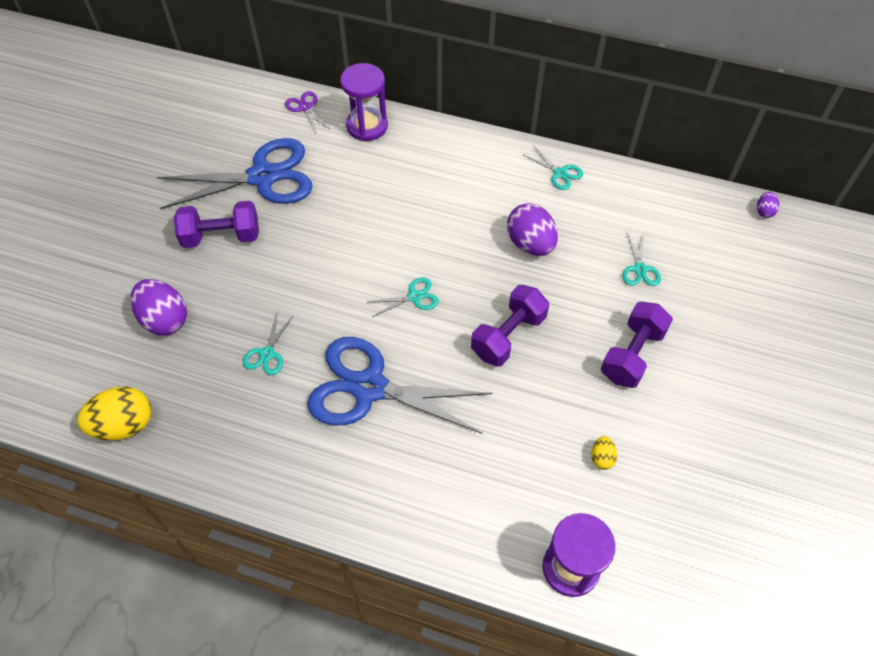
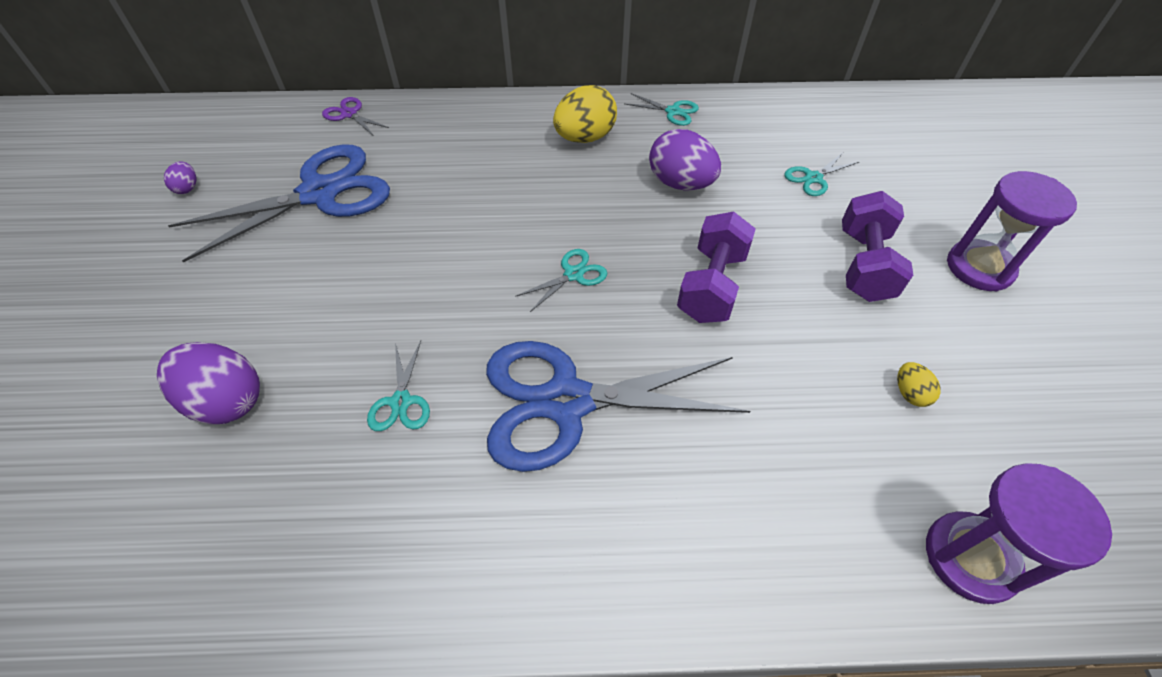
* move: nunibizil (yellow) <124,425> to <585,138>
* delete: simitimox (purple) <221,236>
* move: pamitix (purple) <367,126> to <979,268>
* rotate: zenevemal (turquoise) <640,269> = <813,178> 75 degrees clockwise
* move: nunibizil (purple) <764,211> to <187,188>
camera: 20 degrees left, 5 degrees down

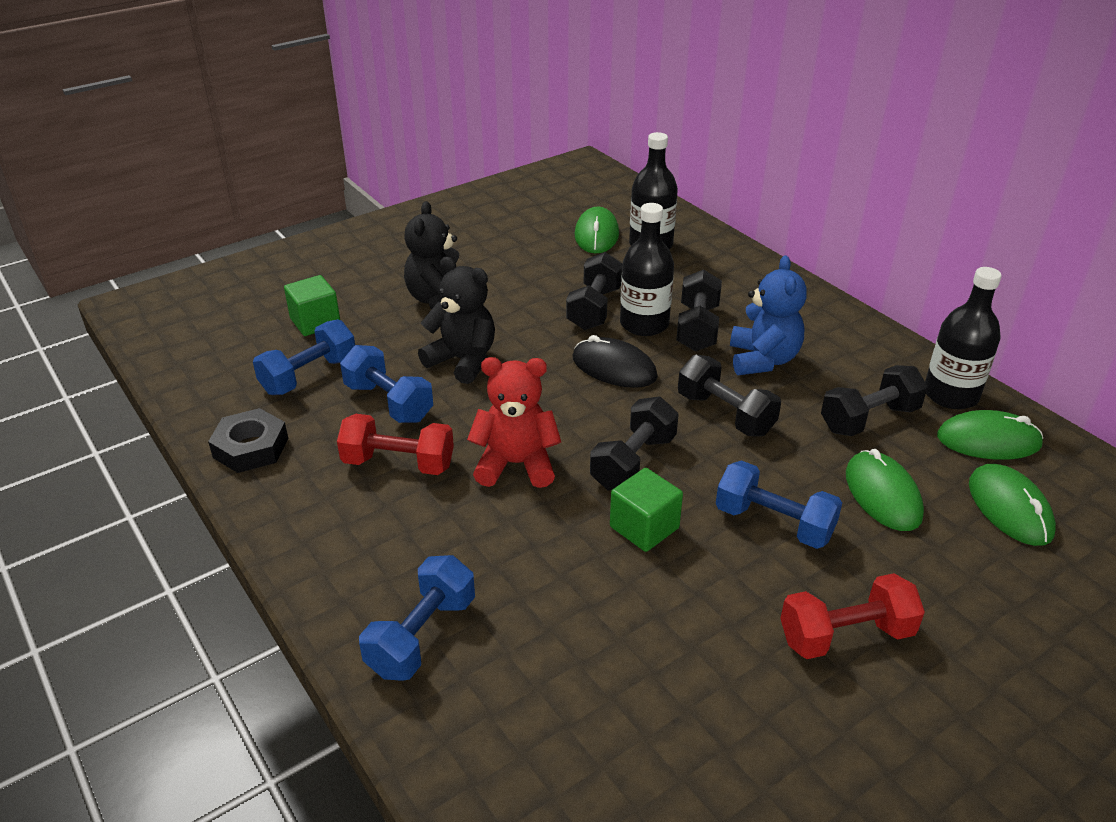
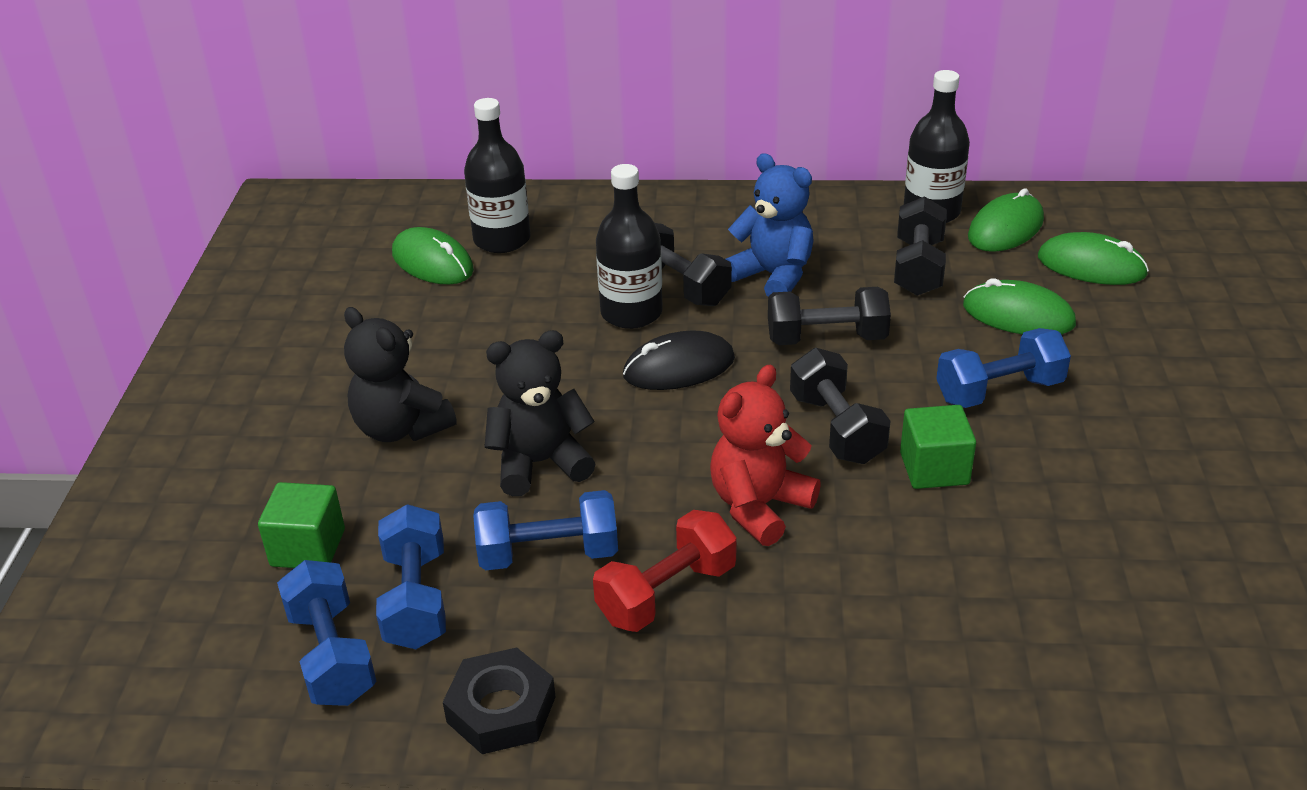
* move: simitimox (blue) <422,636> to <332,655>
* delete: simitimox (black) <594,308>
* delete: simitimox (red) <845,635>
camera: 50 degrees left, 0 degrees up

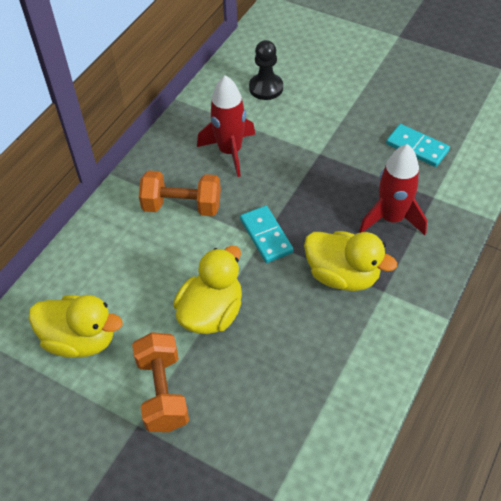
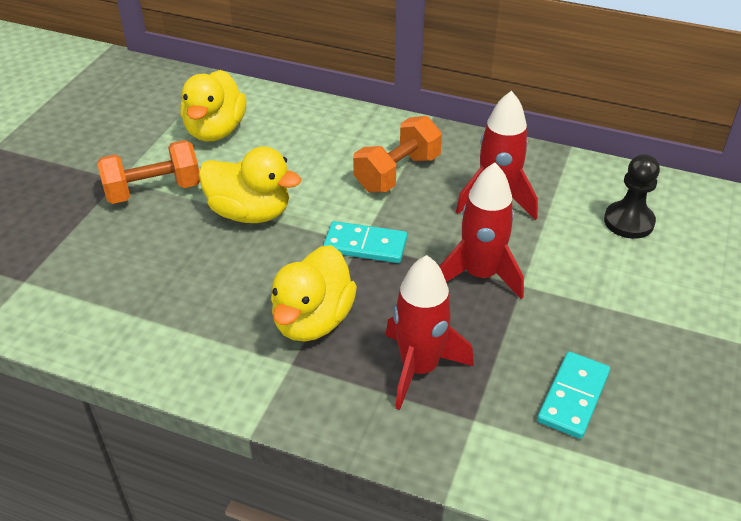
* rotate: simitimox (orange) <182,206> = <397,173> 45 degrees clockwise
* rotate: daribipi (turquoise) <266,236> = <365,245> 45 degrees clockwise
* insert: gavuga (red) <480,275>
camera: 80 degrees right, 10 degrees down

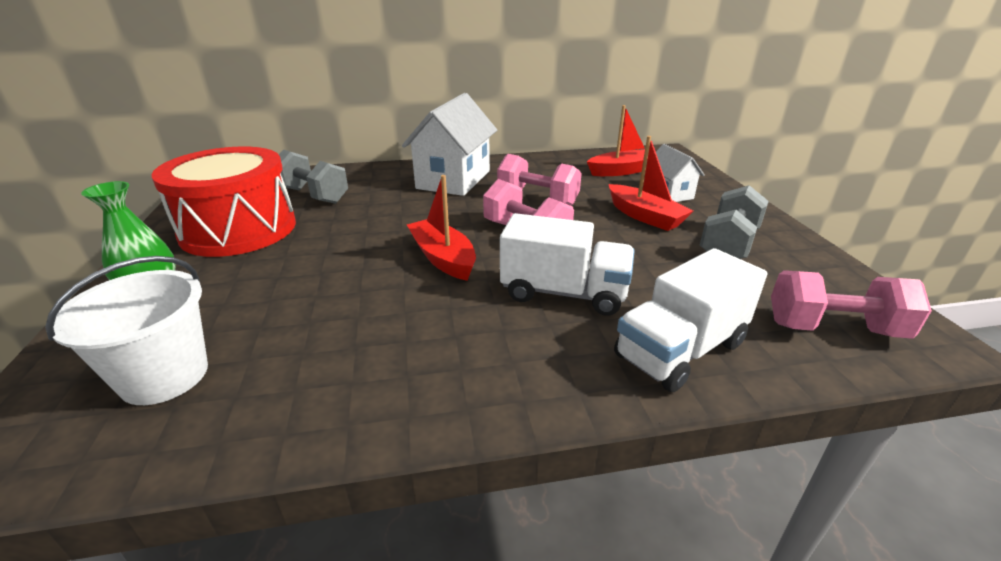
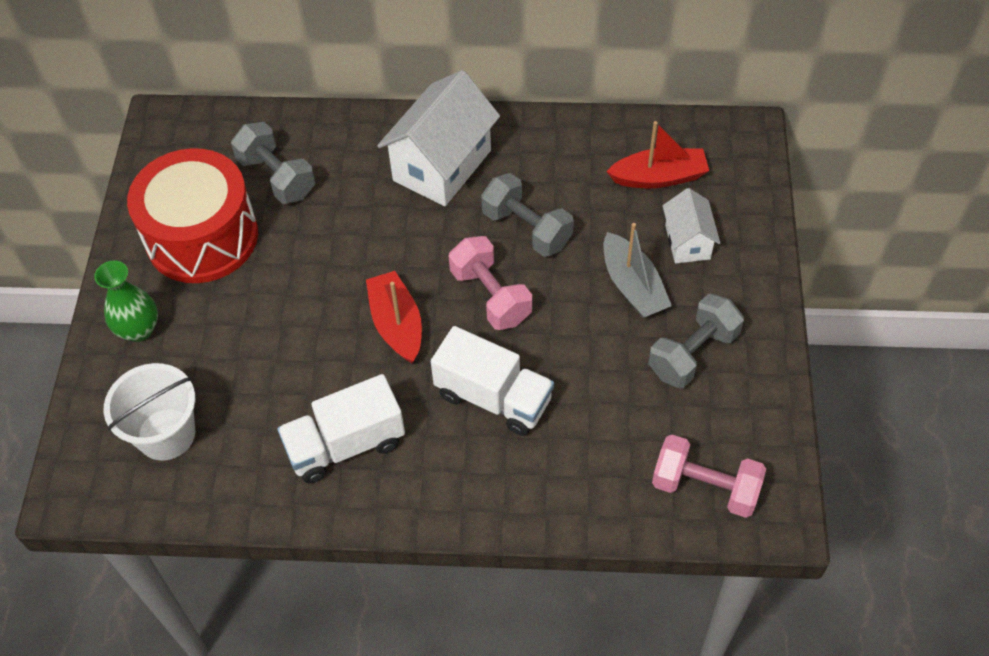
* recolor: simitimox (pink) <537,199> to simitimox (grey) <527,229>
* recolor: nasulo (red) <645,216> to nasulo (grey) <633,286>
* move: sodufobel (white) <680,350> to <345,444>
camera: 15 degrees right, 25 degrees up

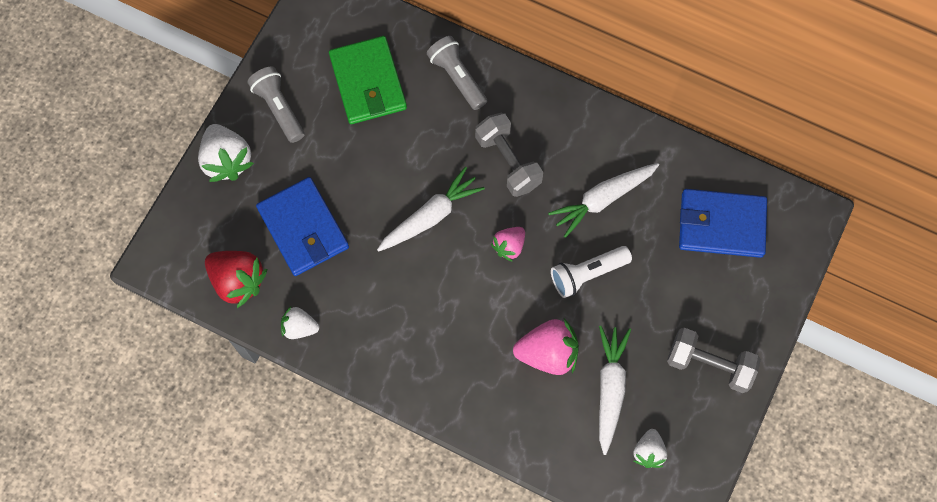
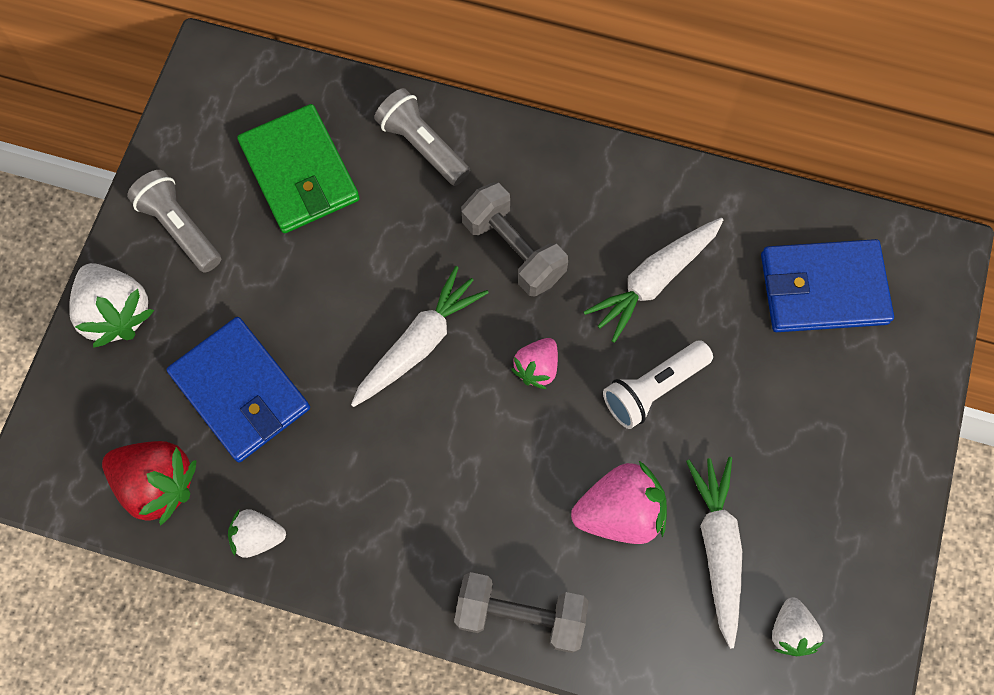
* move: simitimox (grey) <709,365> to <520,615>
camera: 10 degrees left, 0 degrees up

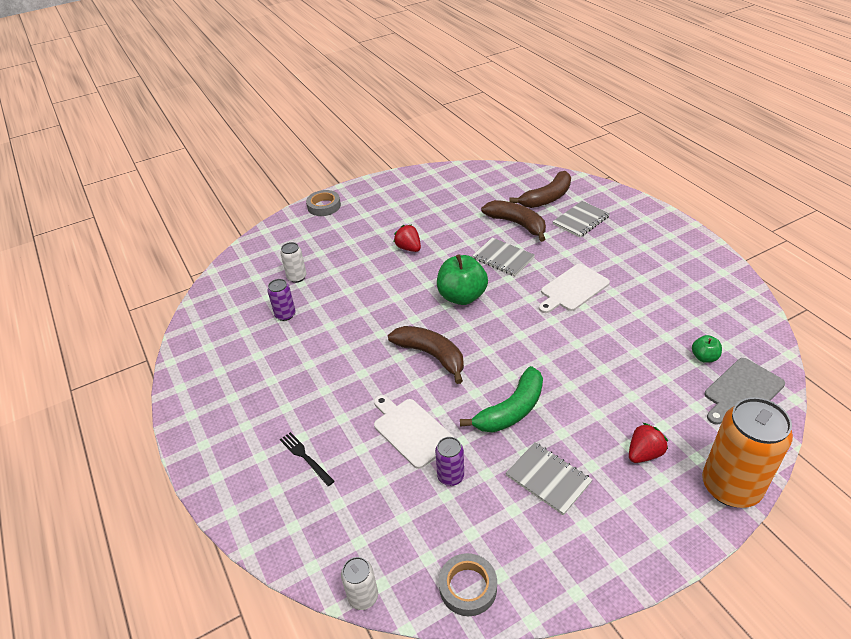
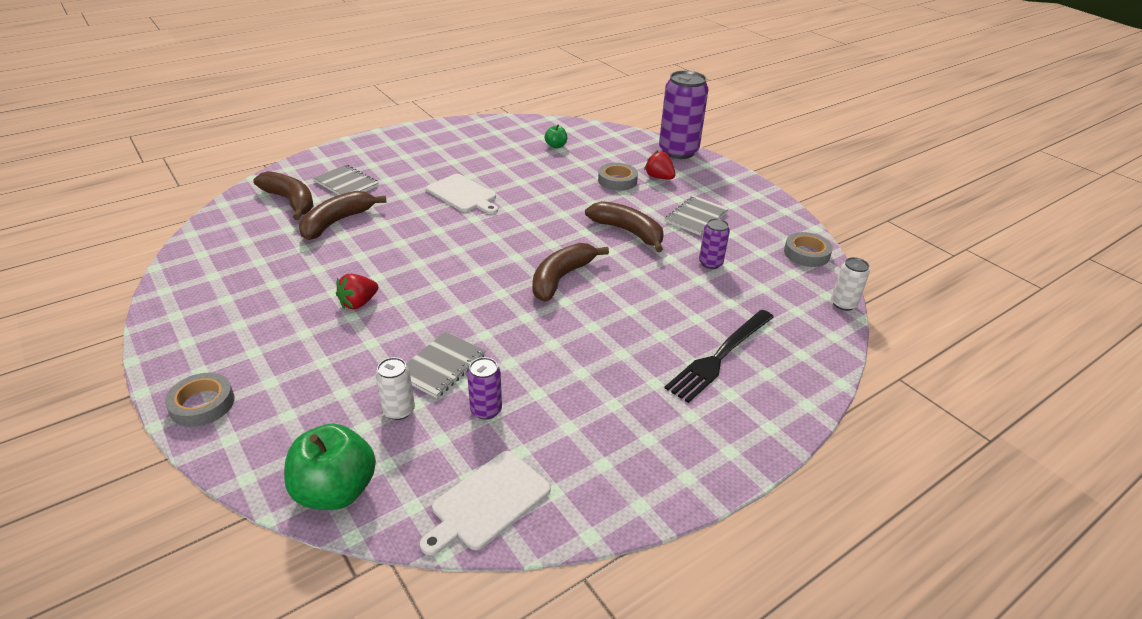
* resize: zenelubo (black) <305,457> = <720,356> x1.86
* move: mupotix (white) <411,430> to <487,502>
* move: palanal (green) <462,296> to <336,491>
* recolor: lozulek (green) <511,410> to lozulek (brown) <628,232>
* move: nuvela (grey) <503,258> to <441,366>
* recolor: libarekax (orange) <730,487> to libarekax (purple) <678,151>
* delete: mupotix (grey) <742,391>
* insert: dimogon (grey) <617,180>
camera: 100 degrees left, 5 degrees down

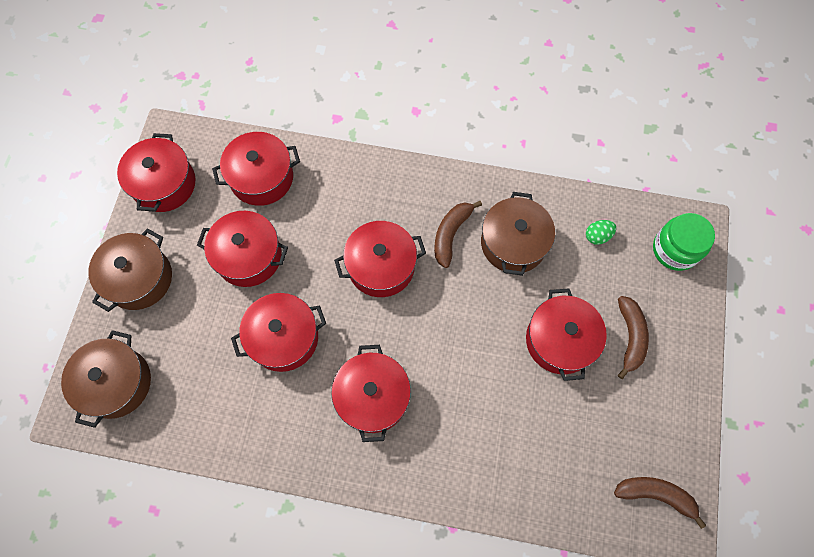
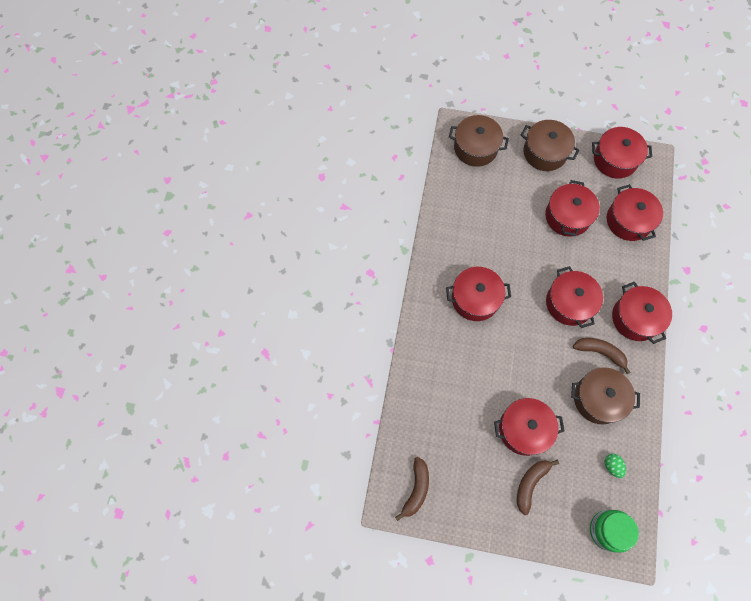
* move: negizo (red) <284,338> to <635,318>
* rotate: lozulek (brown) <630,337> = <530,483> 120 degrees clockwise
camera: 90 degrees right, 0 degrees up

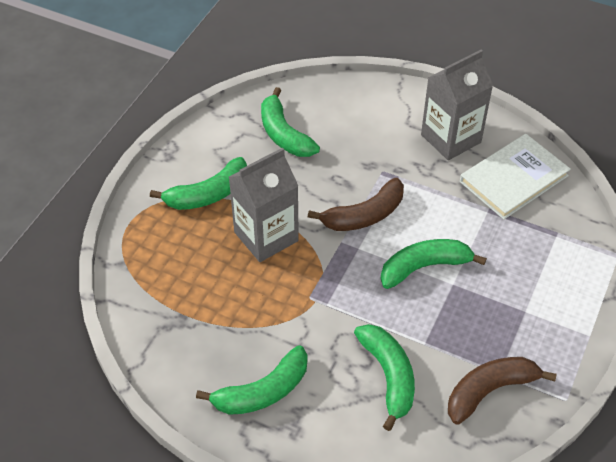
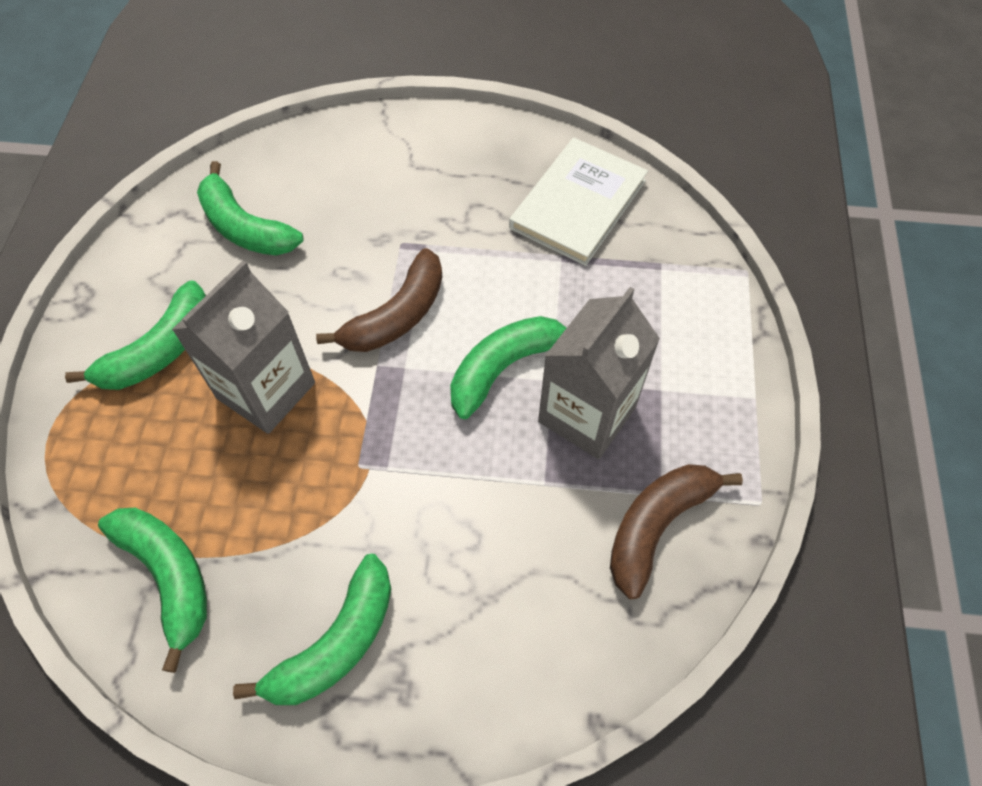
* move: lozulek (green) <388,376> to <168,576>
* move: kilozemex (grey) <450,138> to <587,414>
camera: 20 degrees left, 10 degrees up

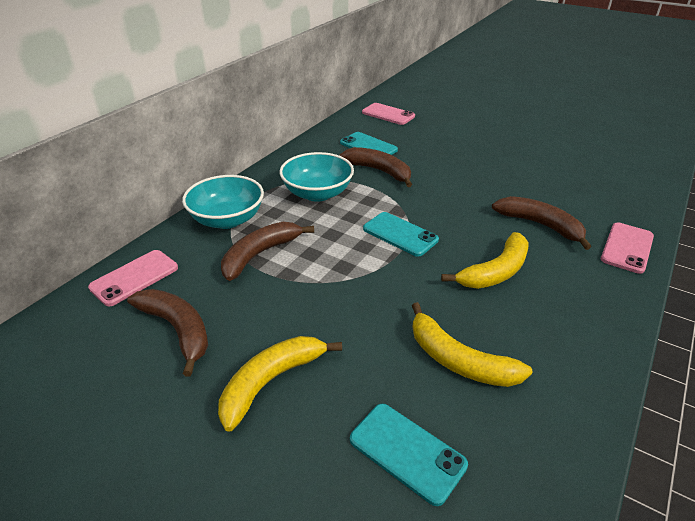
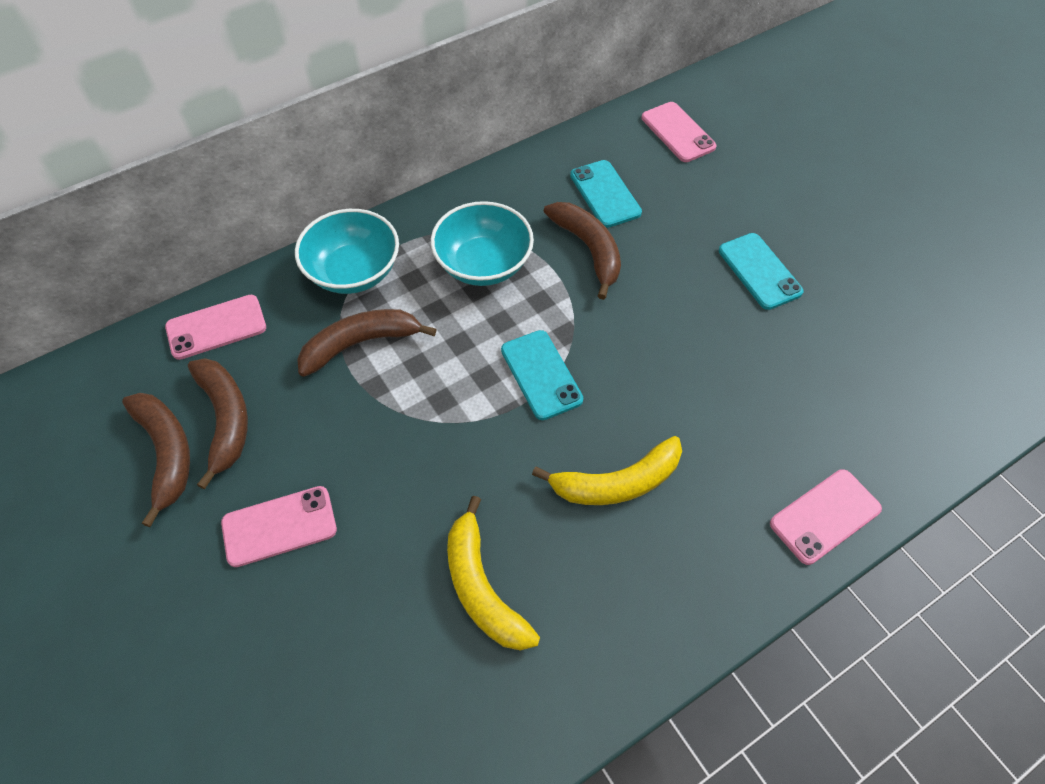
* replace: lozulek (yellow) <270,382> to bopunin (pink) <279,526>
* move: bopunin (turquoise) <407,452> to <759,271>
* move: lozulek (brown) <540,225> to <167,453>
camera: 25 degrees right, 20 degrees up

